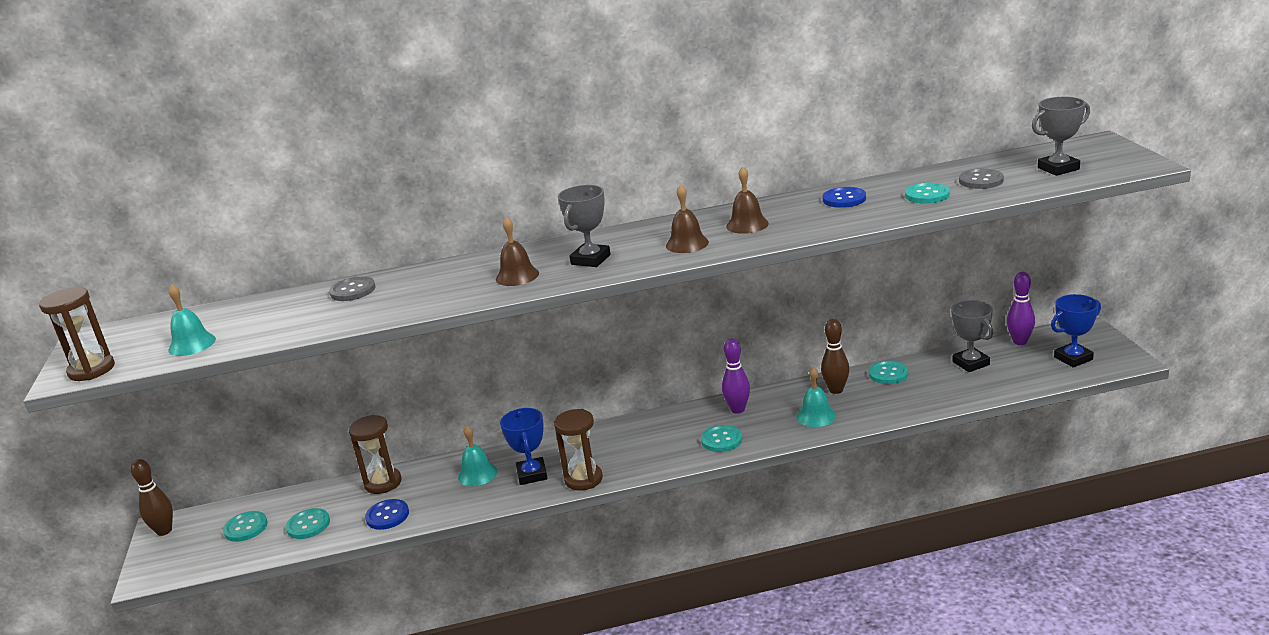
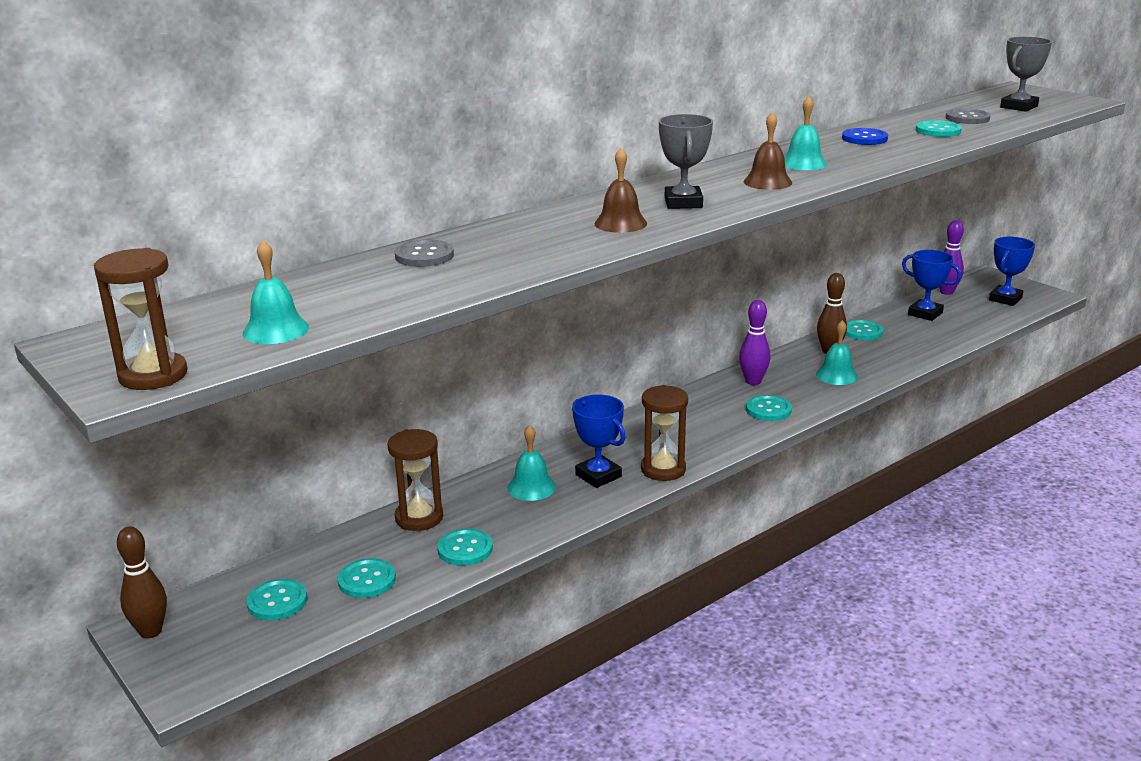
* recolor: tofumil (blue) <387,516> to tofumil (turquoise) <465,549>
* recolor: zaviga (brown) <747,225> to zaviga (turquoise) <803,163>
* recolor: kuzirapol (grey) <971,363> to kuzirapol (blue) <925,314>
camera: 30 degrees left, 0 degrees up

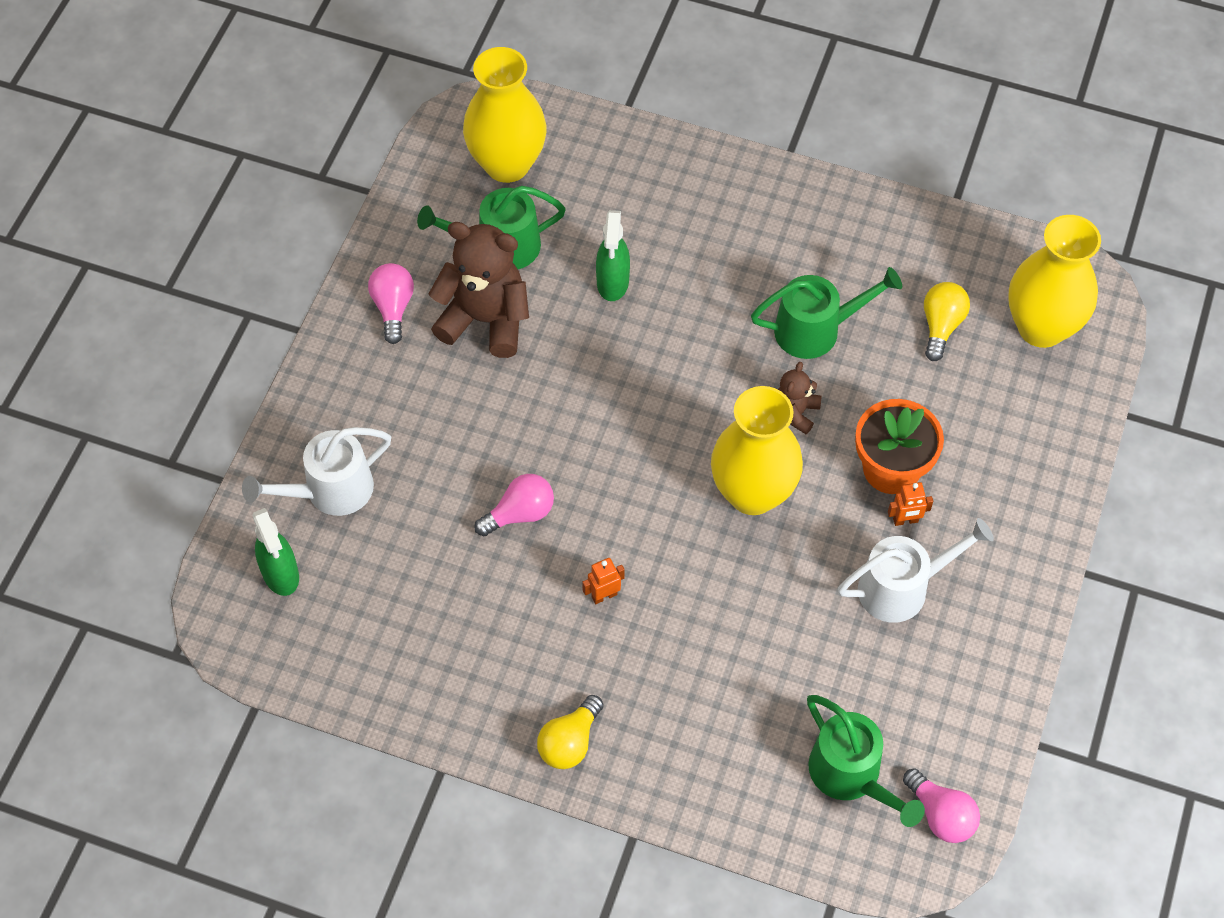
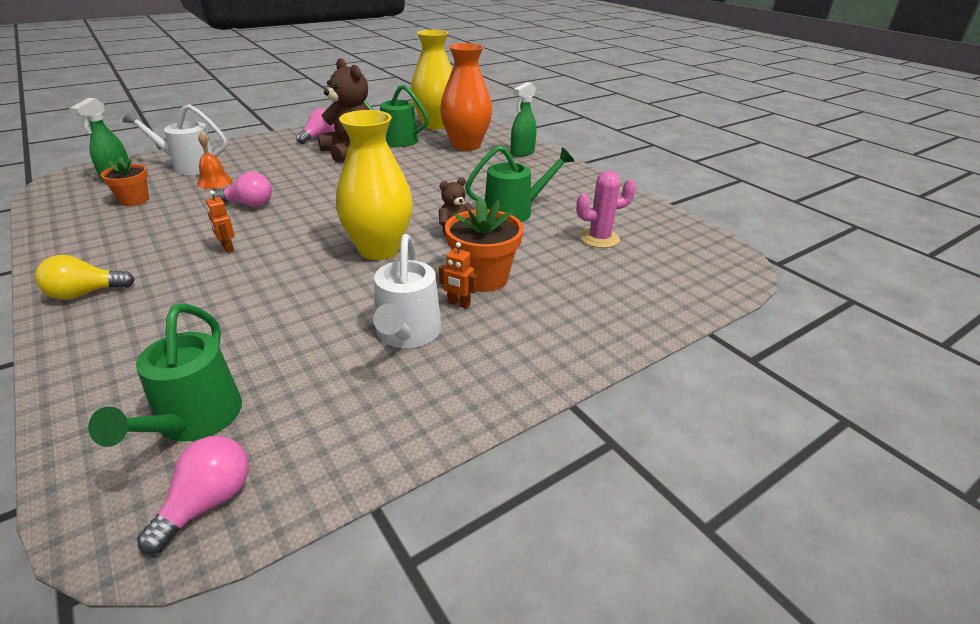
* rotate: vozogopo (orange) <604,595> = <227,248> 135 degrees counterclockwise
* move: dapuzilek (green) <612,282> to <522,152>
* rotate: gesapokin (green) <817,329> = <515,212> 45 degrees counterclockwise
* rotate: gesapokin (white) <902,587> = <407,334> 75 degrees clockwise
* rotate: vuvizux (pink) <941,815> = <208,502> 150 degrees counterclockwise
* replace: vuvizux (yellow) <941,326> to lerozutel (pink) <599,238>
* delete: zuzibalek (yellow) <1041,327>
* insert: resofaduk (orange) <134,200>
* insert: zaviga (orange) <214,182>
* insert: zuzibalek (orange) <466,145>
camera: 35 degrees right, 25 degrees down

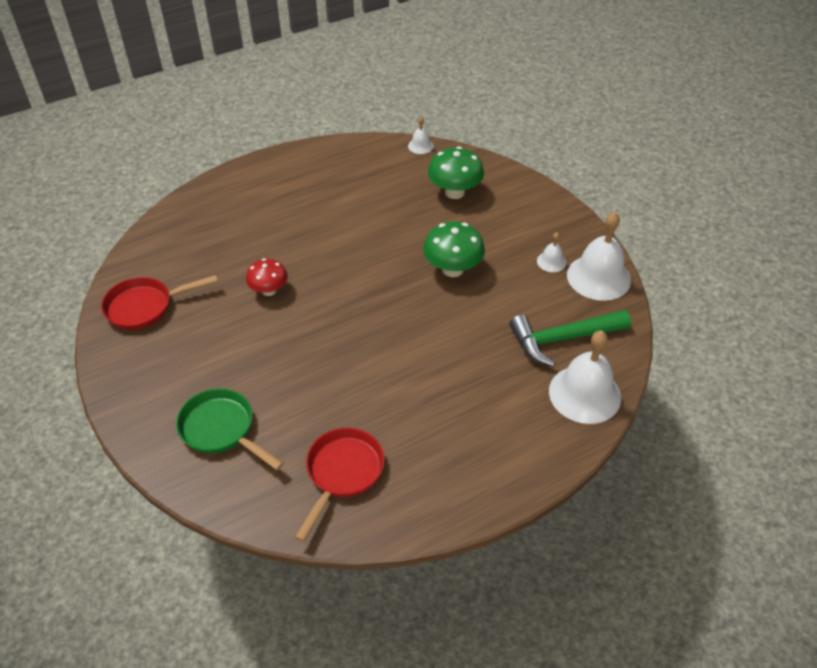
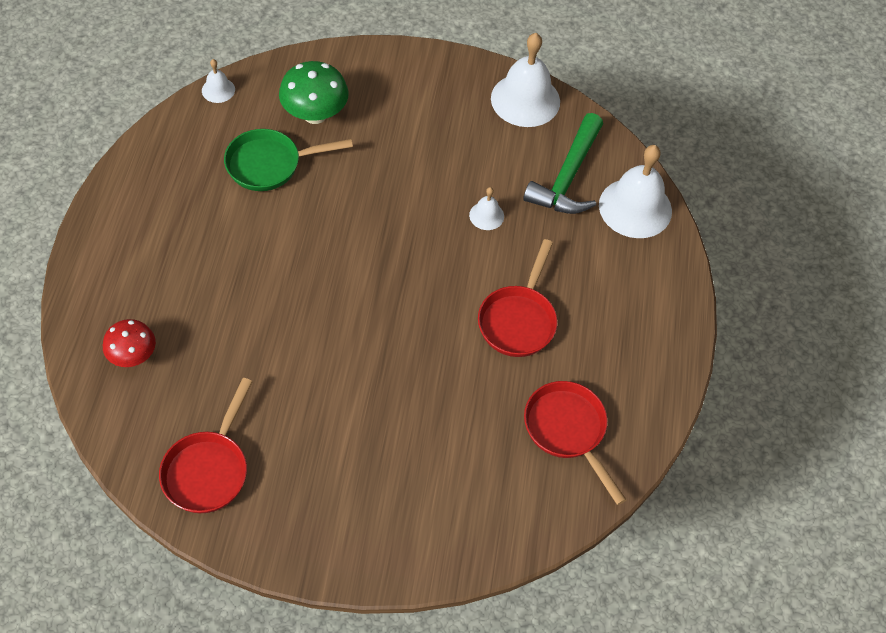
* move: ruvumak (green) <221,430> to <270,164>
* move: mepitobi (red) <269,290> to <133,355>
* delete: mepitobi (green) <452,269>
* move: zaviga (white) <551,261> to <486,215>
* insert: ruvumak (red) <518,320>
camera: 55 degrees left, 10 degrees up

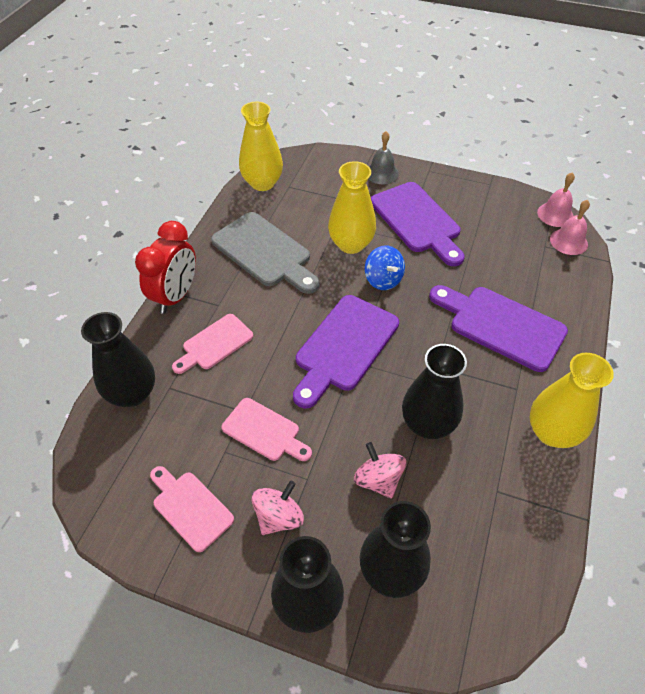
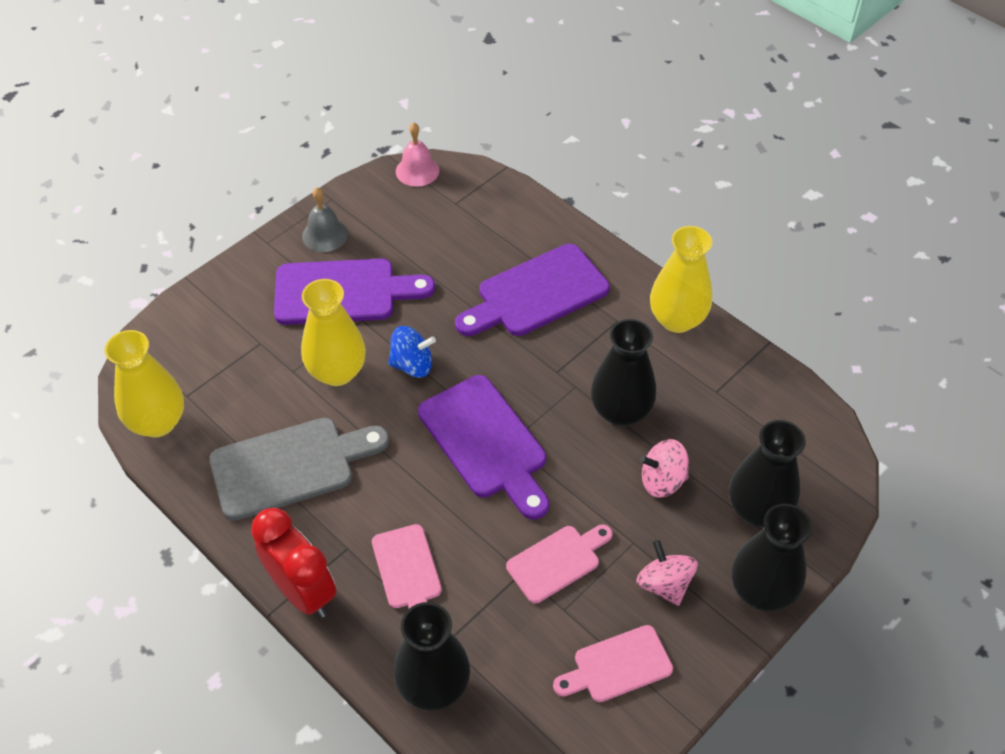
* move: zaviga (grey) <382,173> to <325,235>
* delete: zaviga (pink) <568,241>
camera: 65 degrees left, 0 degrees up

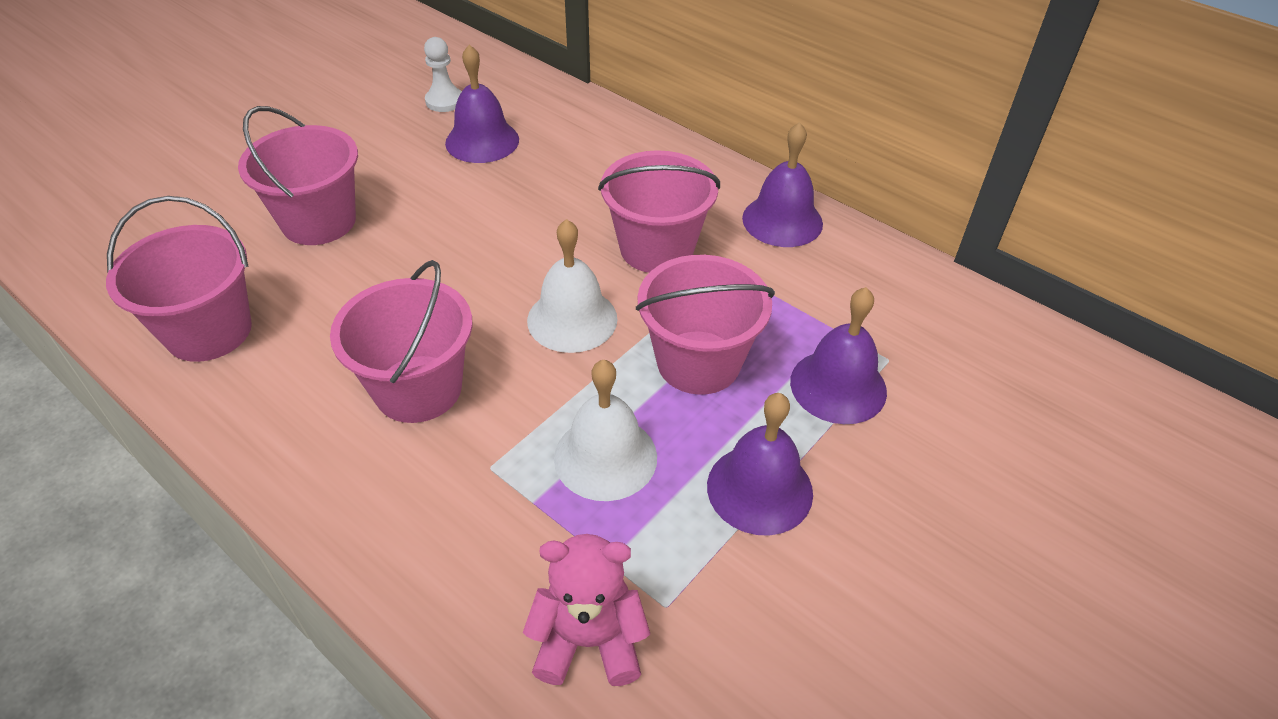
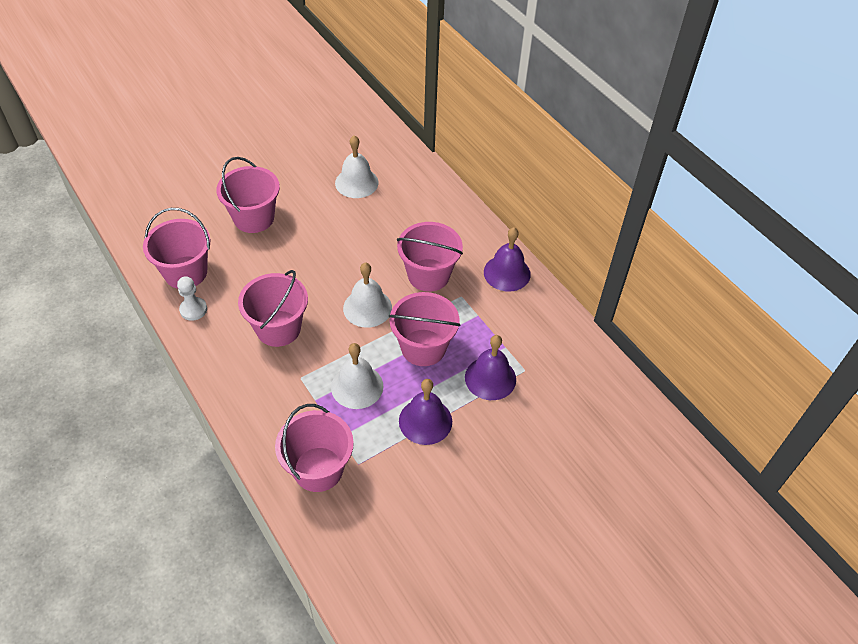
* move: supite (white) <444,101> to <193,309>
* recolor: zaviga (purple) <482,141> to zaviga (white) <356,182>
* replace: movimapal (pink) <589,641> to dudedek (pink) <318,469>
camera: 15 degrees right, 5 degrees up

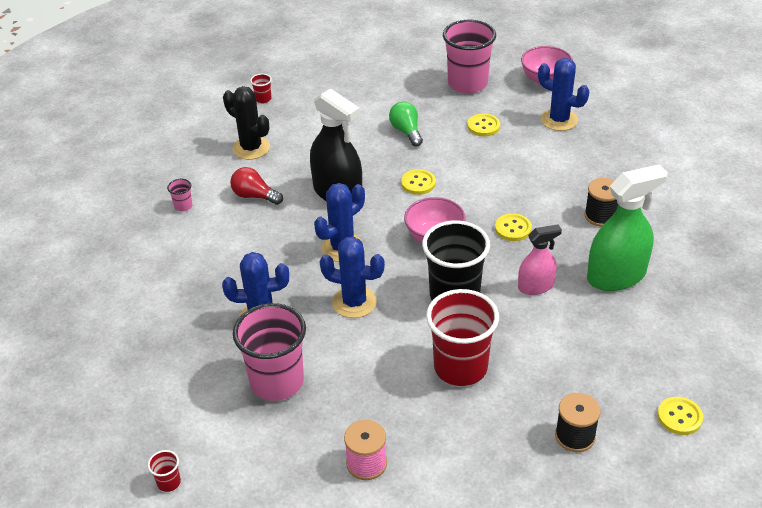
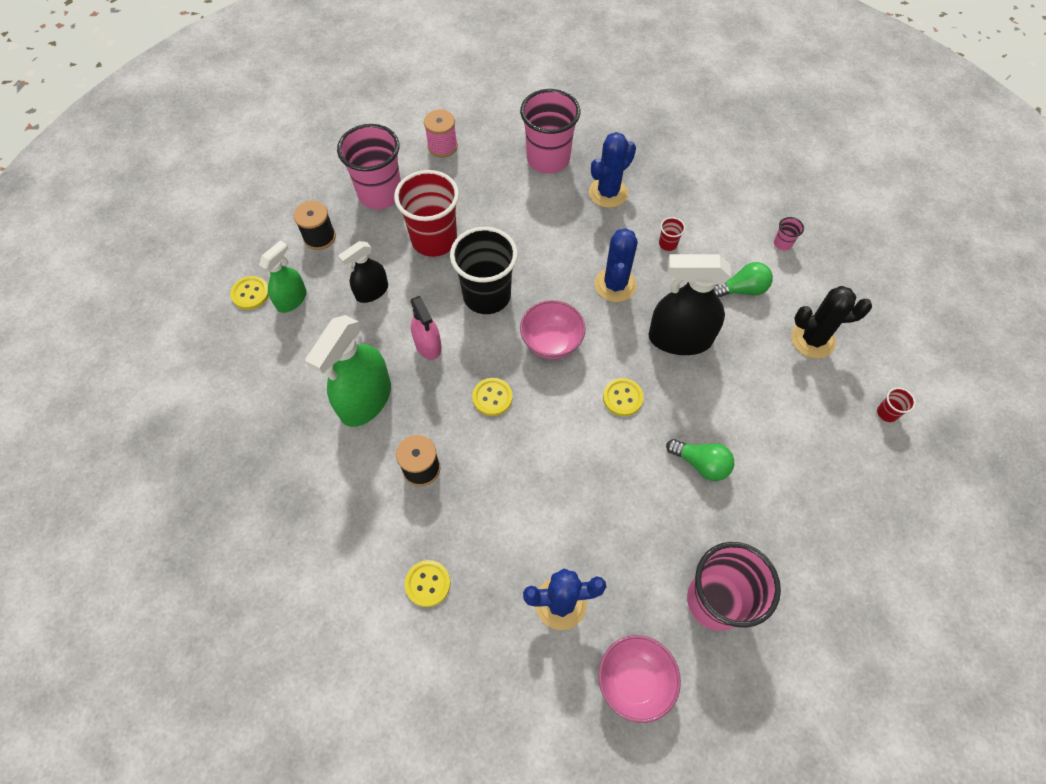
* move: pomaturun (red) <169,482> to <668,244>
* recolor: vuvizux (red) <254,196> to vuvizux (green) <742,289>
* delete: lerozutel (blue) <354,302>
* move: tofumil (yellow) <483,126> to <428,584>
* rotate: dapuzilek (pink) <536,286> = <428,345> 60 degrees counterclockwise
* insert: dapuzilek (green) <292,299>
* insert: pomaturun (pink) <380,194>
* insert: dapuzilek (black) <372,291>
camera: 140 degrees right, 20 degrees up

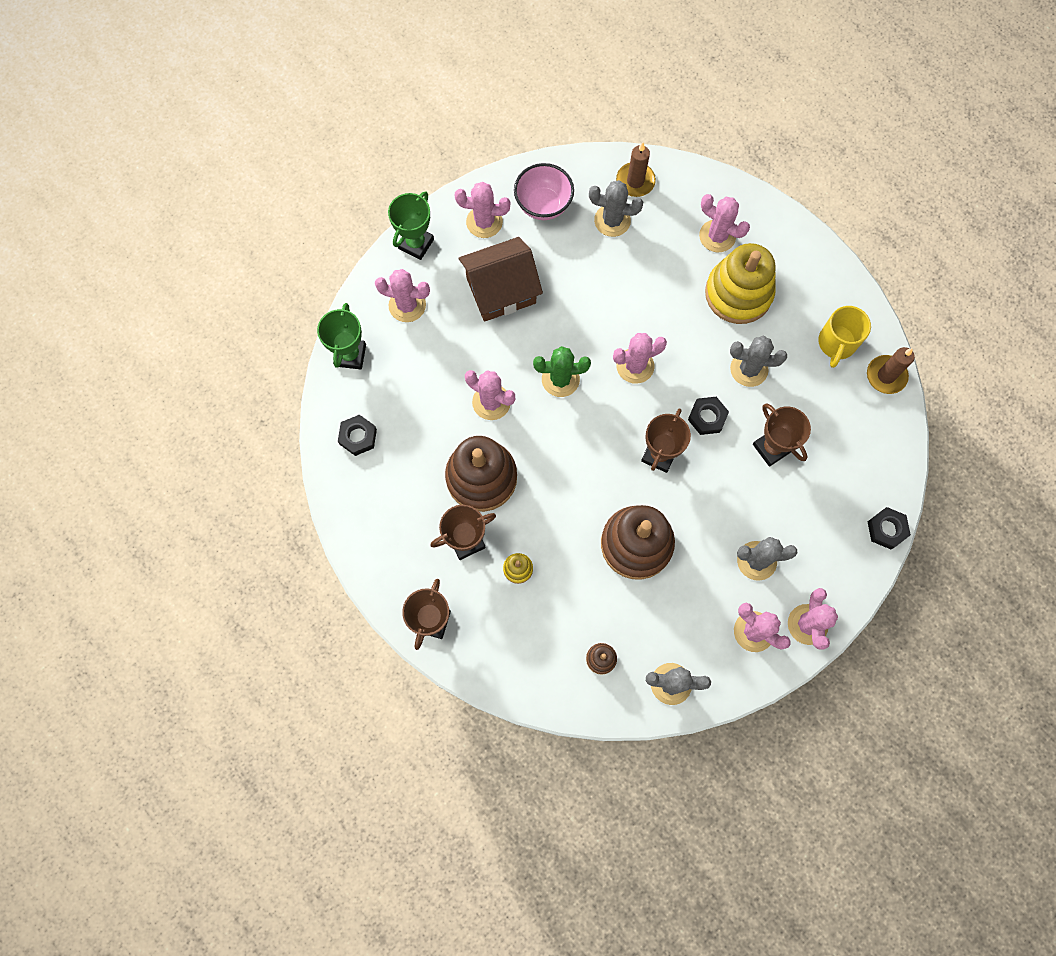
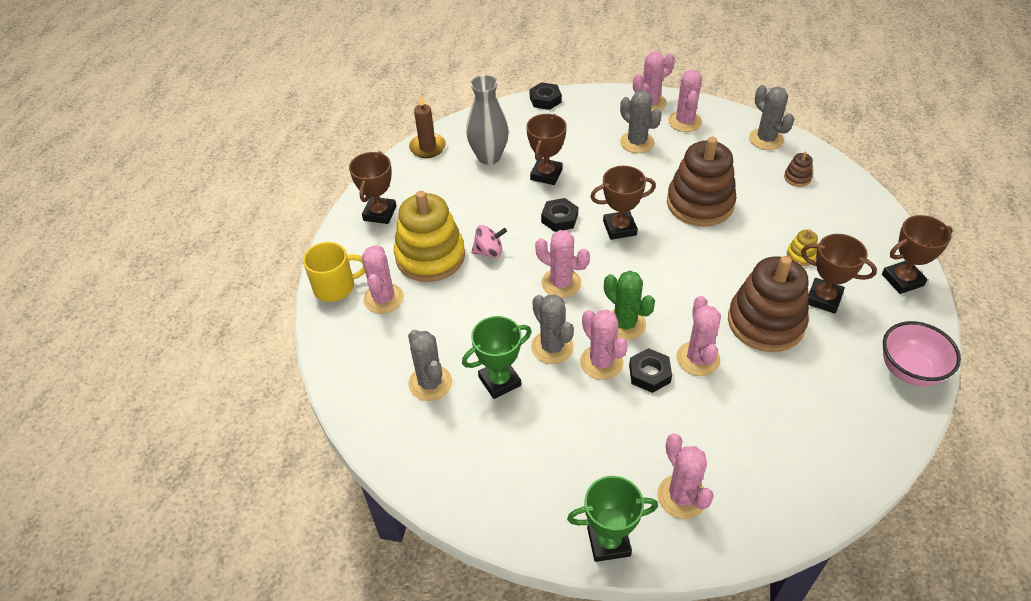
* move: kuzirapol (green) <350,355> to <499,381>
* move: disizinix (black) <358,437> to <649,374>
* move: lerozutel (pink) <484,222> to <601,362>
* delete: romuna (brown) <501,290>
* move: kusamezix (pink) <543,205> to <909,371>
* delete: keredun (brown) <635,181>
* move: lerozutel (grey) <749,369> to <552,347>
* move: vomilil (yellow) <836,343> to <336,287>
* insert: kuzirapol (brown) <379,213>
* insert: zuzibalek (grey) <489,157>
* insert: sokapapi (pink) <489,252>
camera: 125 degrees left, 25 degrees down

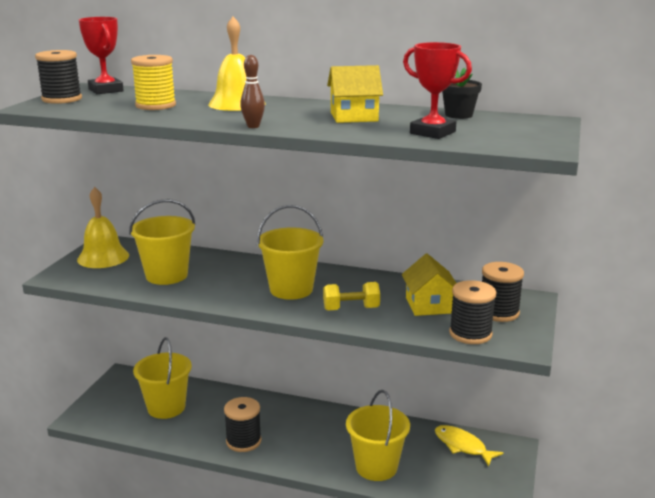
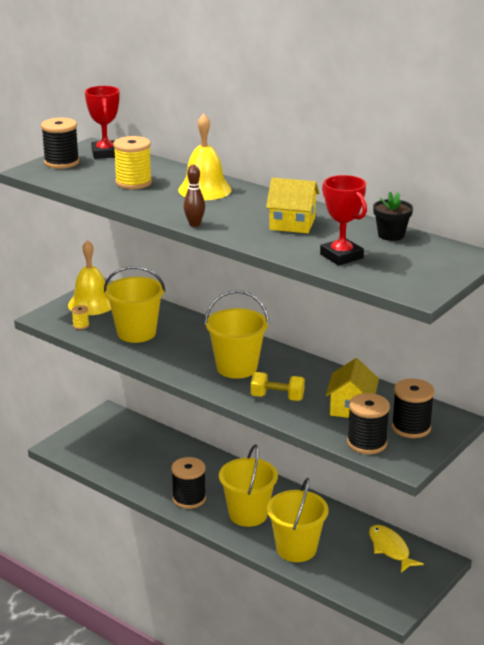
* move: dudedek (yellow) <166,407> to <248,514>
* insert: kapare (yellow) <81,325>
camera: 20 degrees right, 5 degrees up

